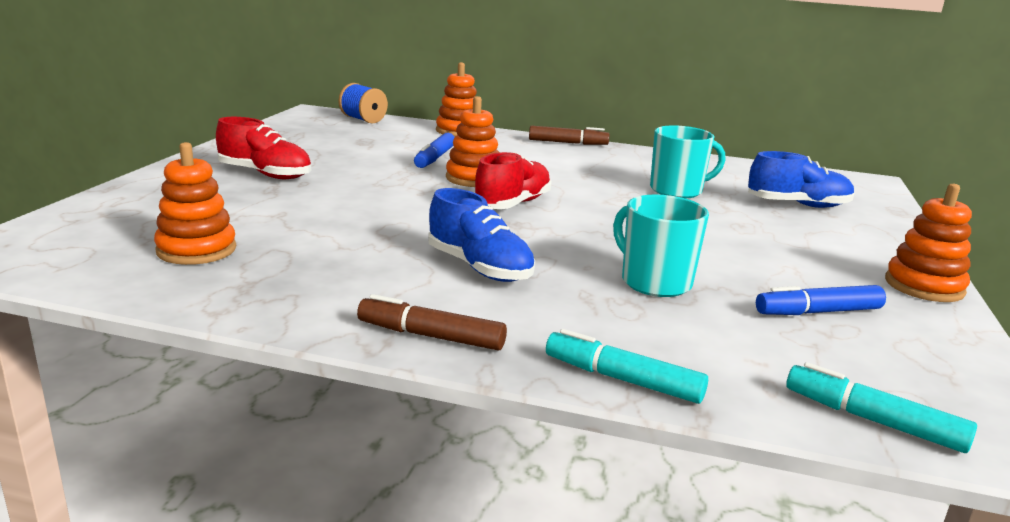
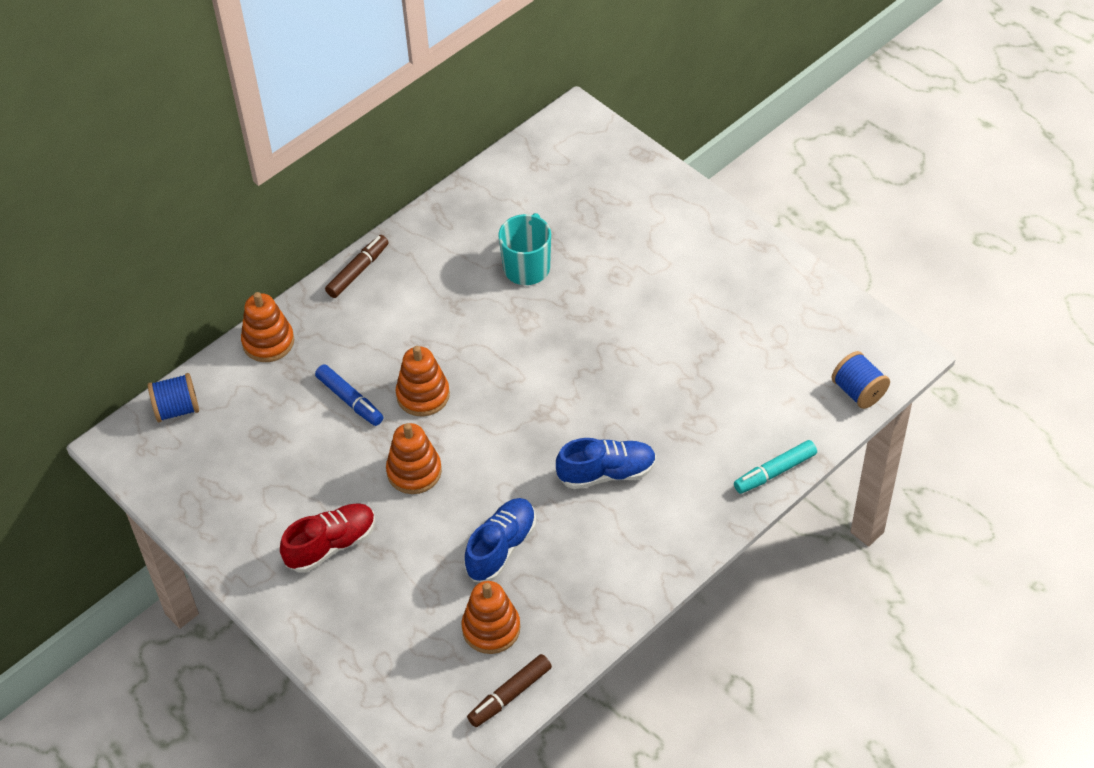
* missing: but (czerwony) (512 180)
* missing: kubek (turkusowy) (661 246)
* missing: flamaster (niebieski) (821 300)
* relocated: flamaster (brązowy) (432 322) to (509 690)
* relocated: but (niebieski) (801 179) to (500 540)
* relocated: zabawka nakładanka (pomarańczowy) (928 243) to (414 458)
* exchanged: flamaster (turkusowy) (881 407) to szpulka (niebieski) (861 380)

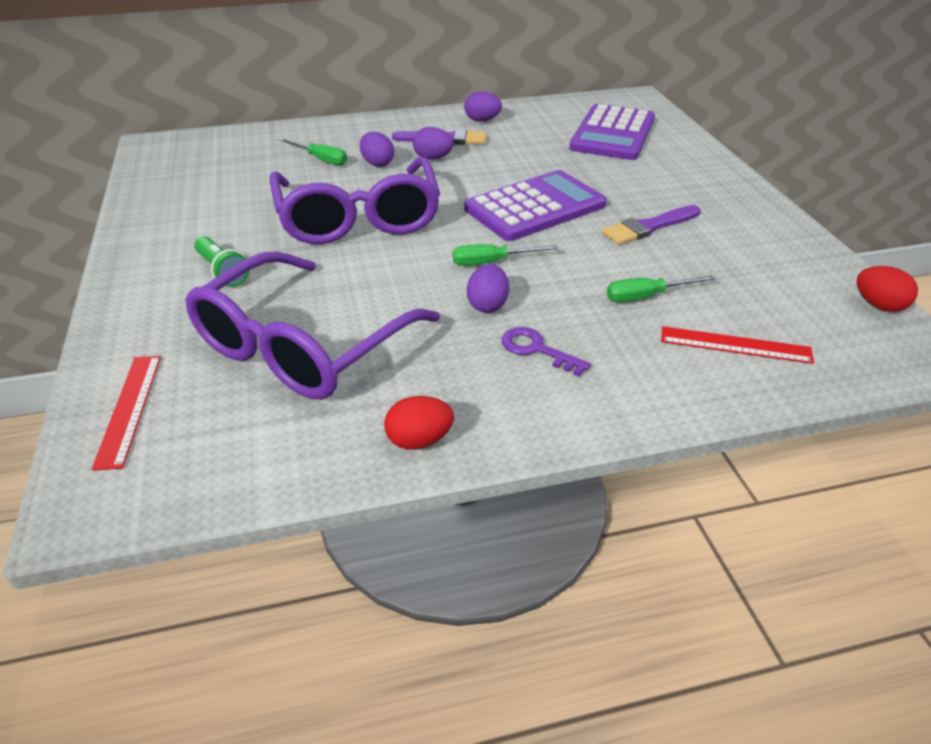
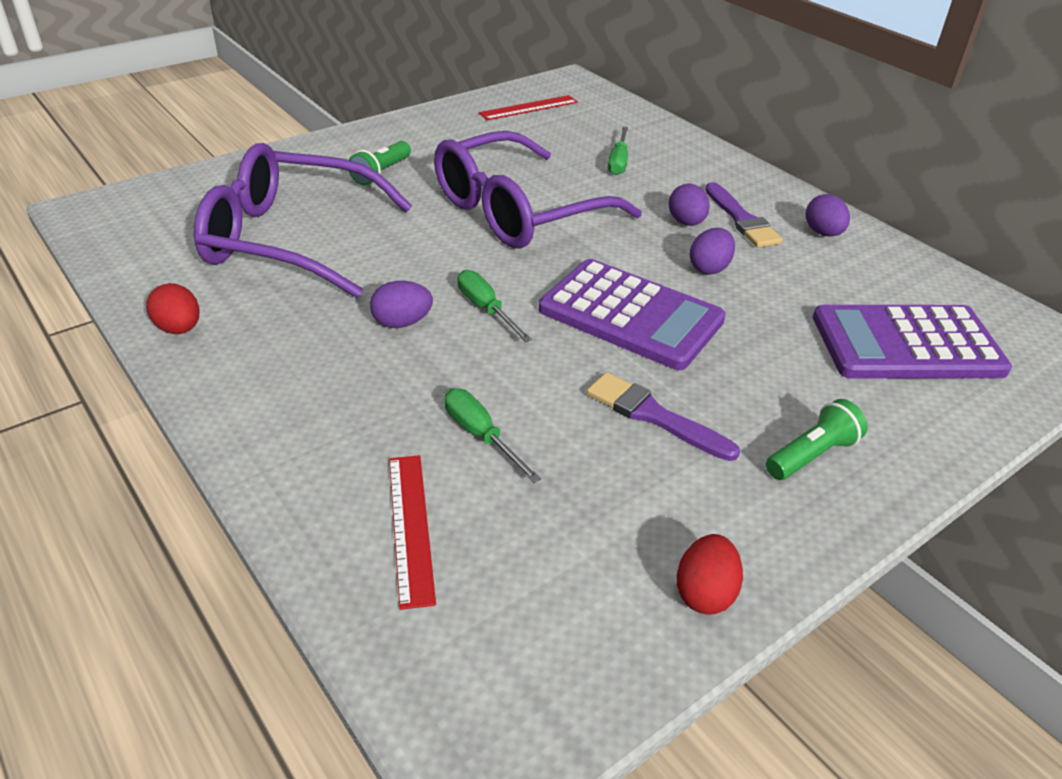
* missing: klucz (fioletowy) (546 352)
* appeared: latarka (zielony) (817 439)
* relocated: linijka (czerwony) (126 413) to (528 107)
* relocated: jajko (fioletowy) (377 149) to (712 251)
* relocated: jajko (czerwony) (887 289) to (710 574)

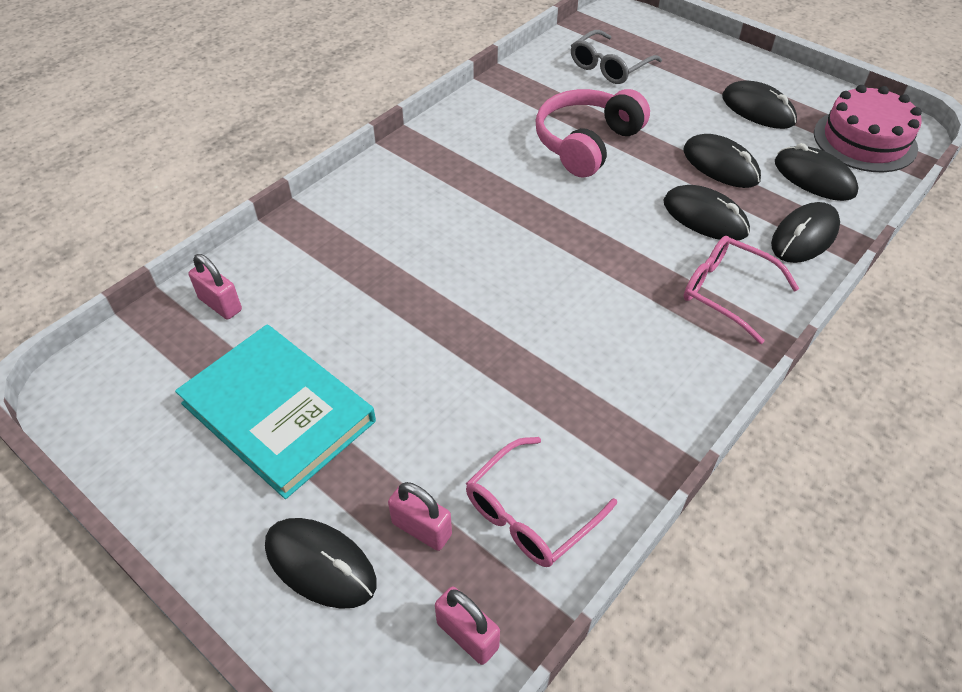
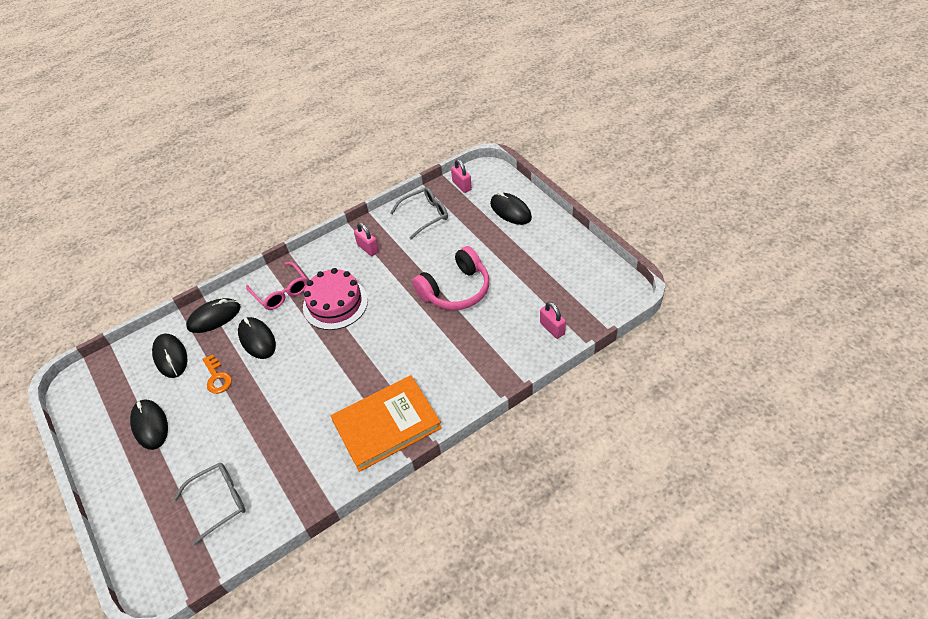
* missing: książka (turkusowy) (275 412)
* appeared: książka (pomarańczowy) (386 423)
* relocated: kłódka (różowy) (420 516) to (366 239)
* relocated: słuchawki (różowy) (593 133) to (450 278)
* relocated: tort (różowy) (868 128) to (335 299)
* exchanged: myszka (czarny) (722 161) to klucz (pomarańczowy) (217 374)
* colour: okulary (różowy) (541 502) to okulary (szary) (419 213)

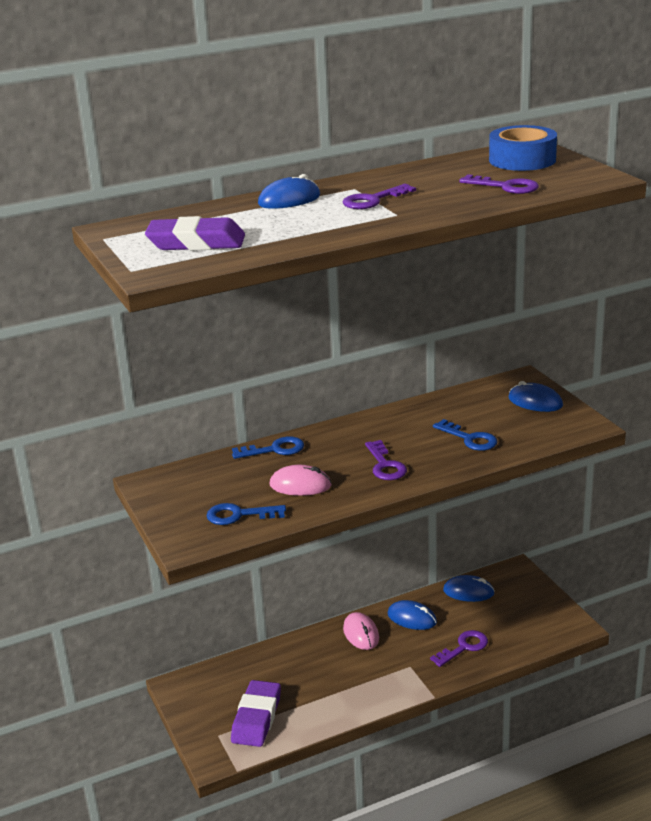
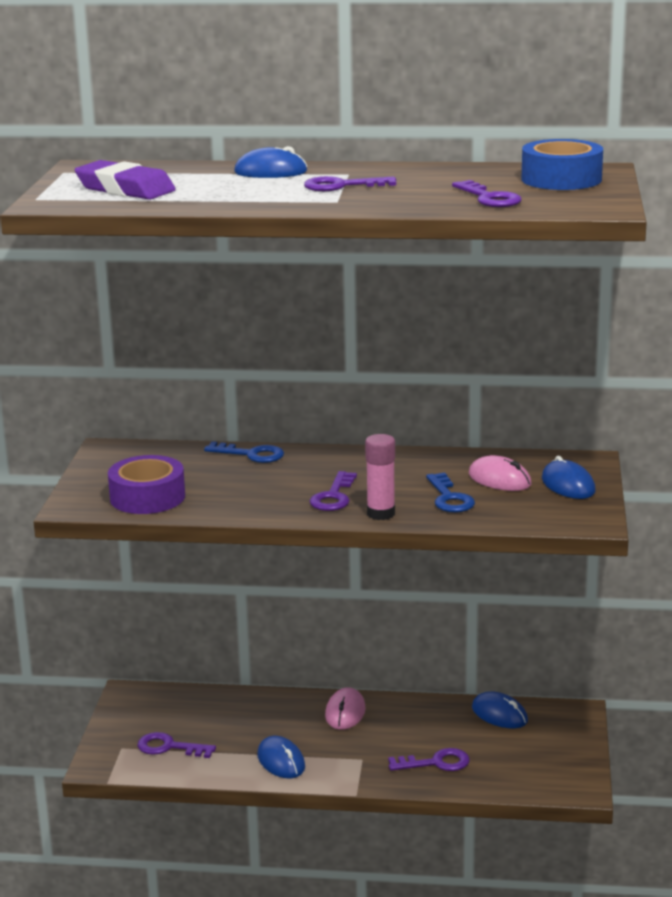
* appeared: klej w sztyfcie (różowy) (380 477)
* relocated: myszka (różowy) (301 480) to (500 473)
* relocated: myszka (niebieski) (412 615) to (281 757)
* exchanged: klucz (niebieski) (246 514) to taśma klejąca (fioletowy) (146 484)
* exchanged: gumka do mazania (fioletowy) (256 713) to klucz (fioletowy) (176 745)

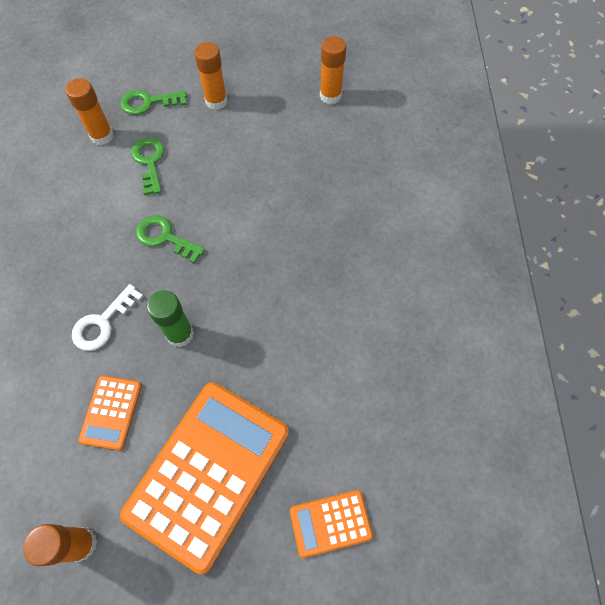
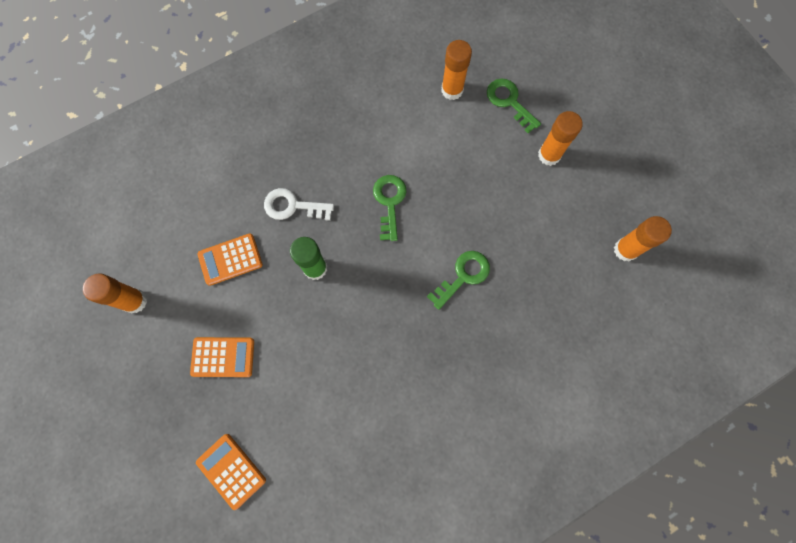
* relocated: klucz (zielony) (148 166) to (458 280)
* size: kalkulator (pomarańczowy) (204 478) = (222 357) x0.46

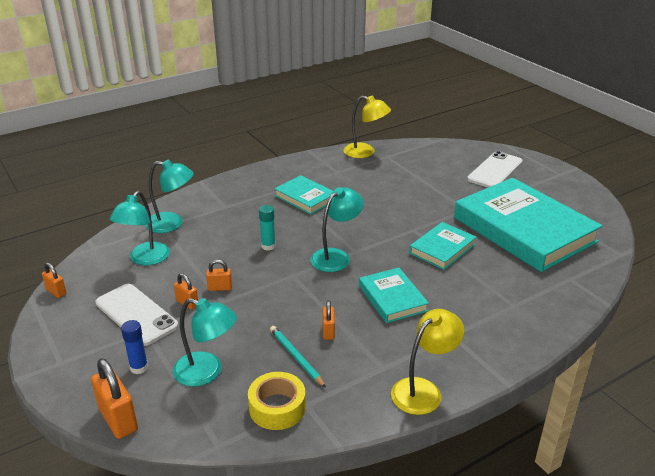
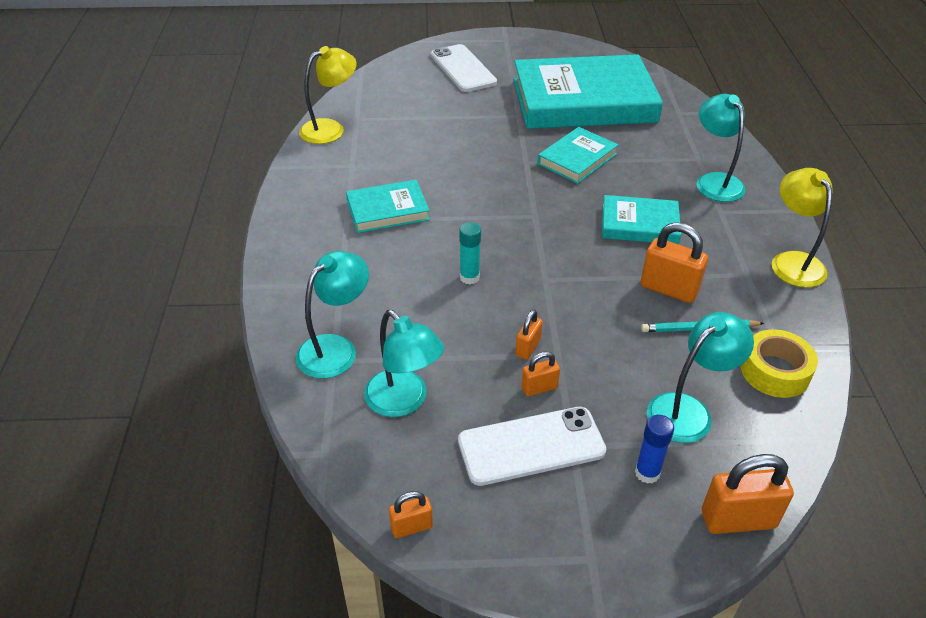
* relocated: lampka (turkusowy) (337 229) to (721 148)
* spun: książka (turkusowy) (443 246) = (578 155) 60 degrees clockwise
* size: kłódka (pomarańczowy) (329 320) = (674 262) x1.79

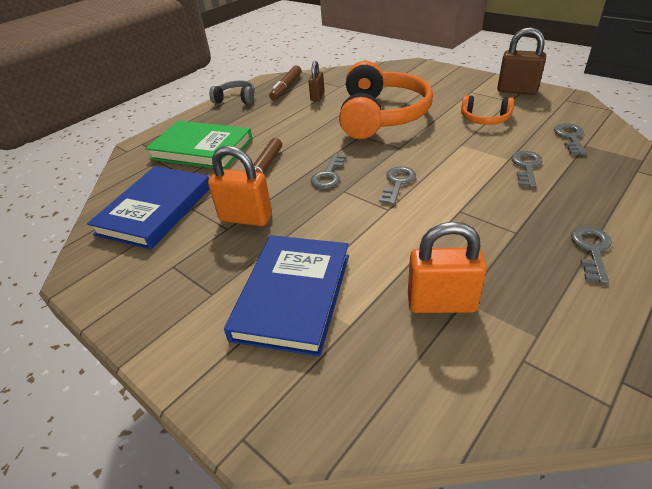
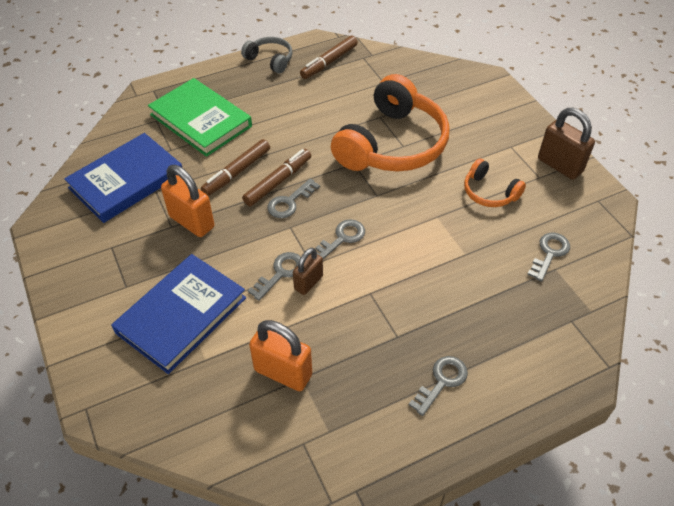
* appeared: flamaster (brązowy) (276 177)
* relocated: kłódka (brązowy) (316 81) to (308 271)
* relocated: klucz (szary) (526 169) to (274 276)

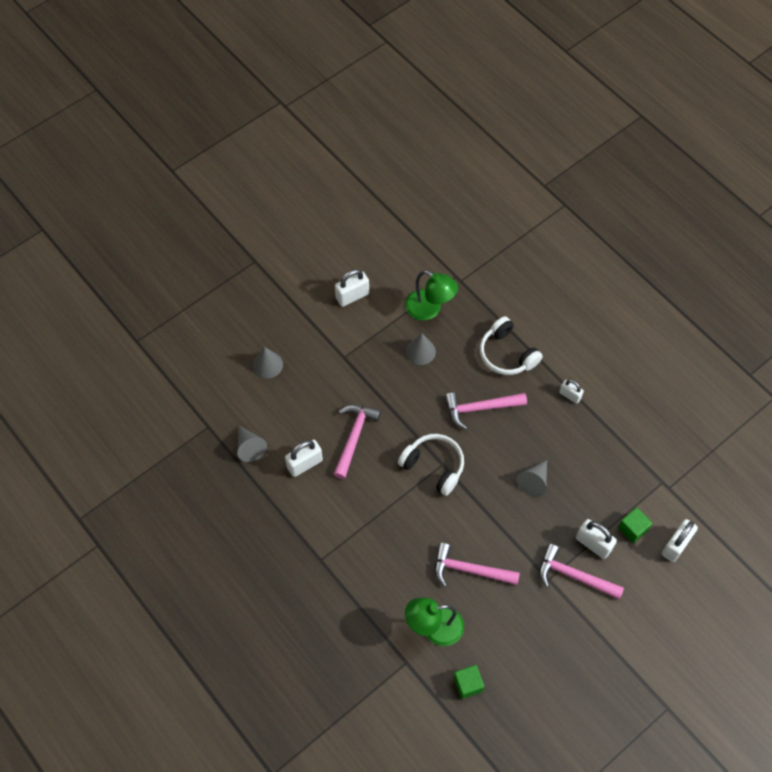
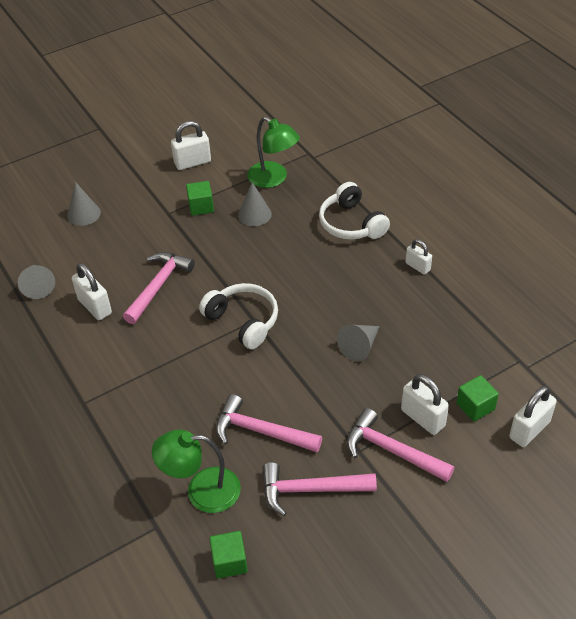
* appeared: sześcian (zielony) (200 198)
* relocated: młotek (różowy) (486 411) to (320 489)
* spun: kłódka (biały) (304 458) = (92 291) 75 degrees clockwise

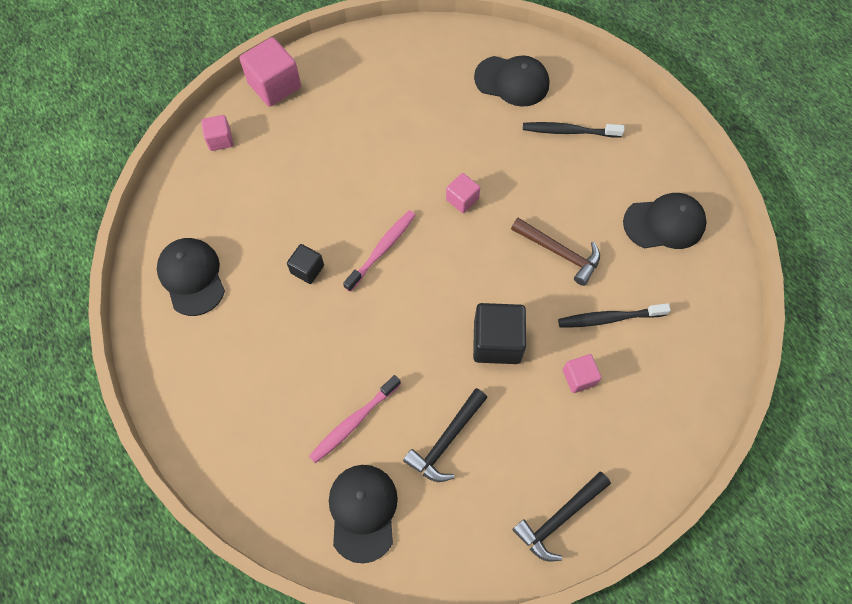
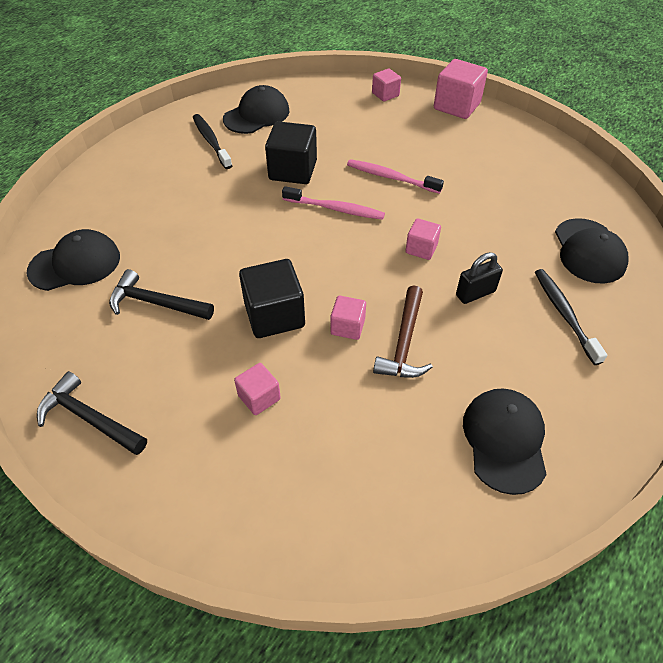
* appeared: sześcian (różowy) (348 318)
* appeared: kłódka (czarny) (479 278)
* relocated: szczoteczka do zębów (różowy) (355 419) to (395 176)
* relocated: szczoteczka do zębów (czarny) (614 315) to (212 141)
* spun: czapka (czarny) (665 221) = (505 441) 150 degrees counterclockwise
* size: sześcian (czarny) (305 264) = (291 152) x1.76

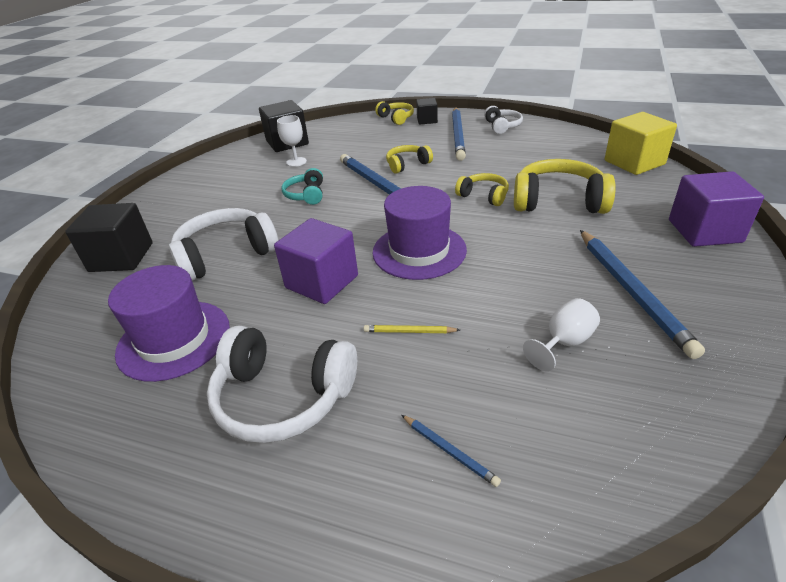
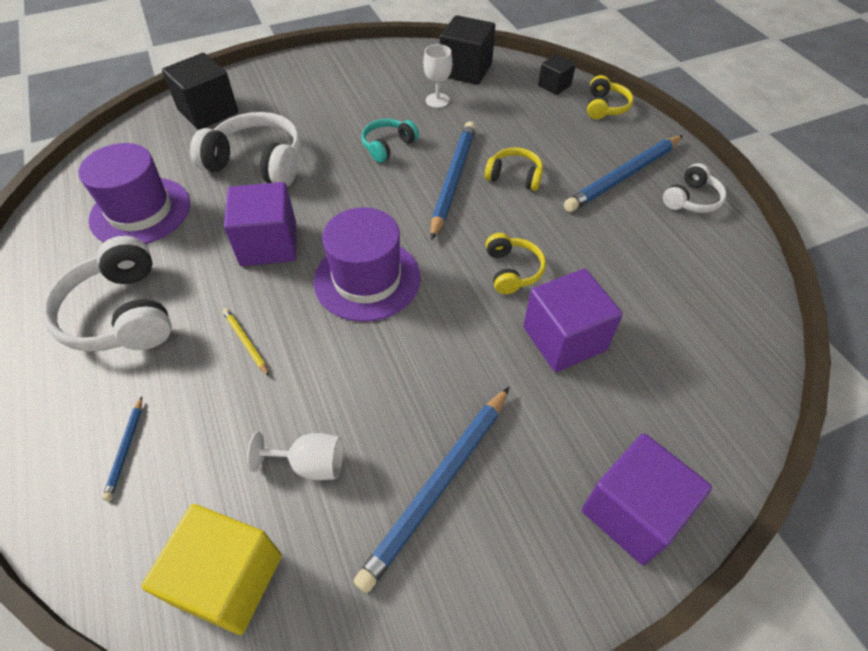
* relocated: sześcian (czarny) (427 111) to (557 74)
* relocated: sześcian (żółty) (641 143) to (212 569)
* exchanged: słuchawki (żółty) (565 186) to sześcian (fioletowy) (573 320)

